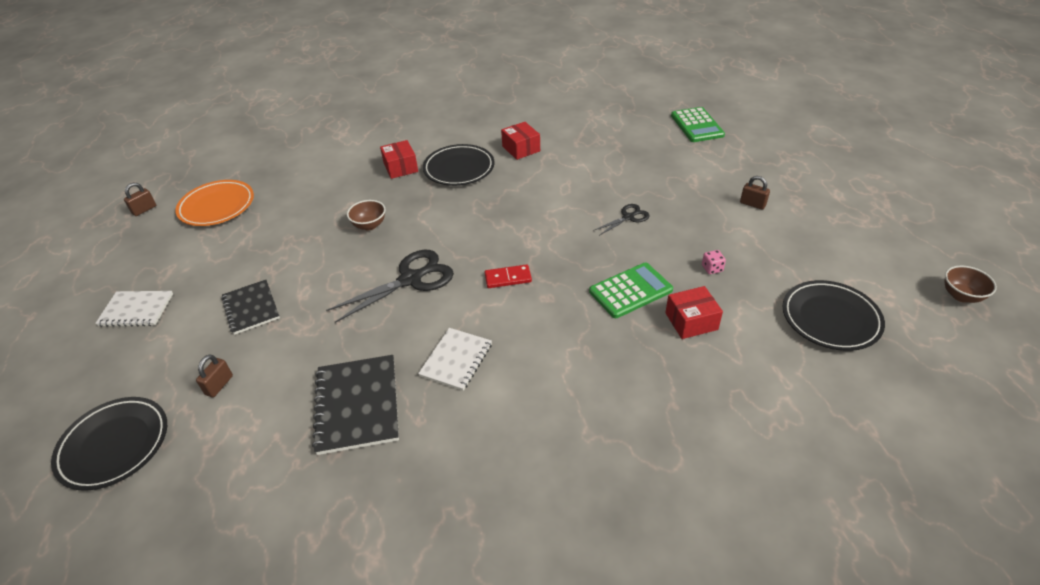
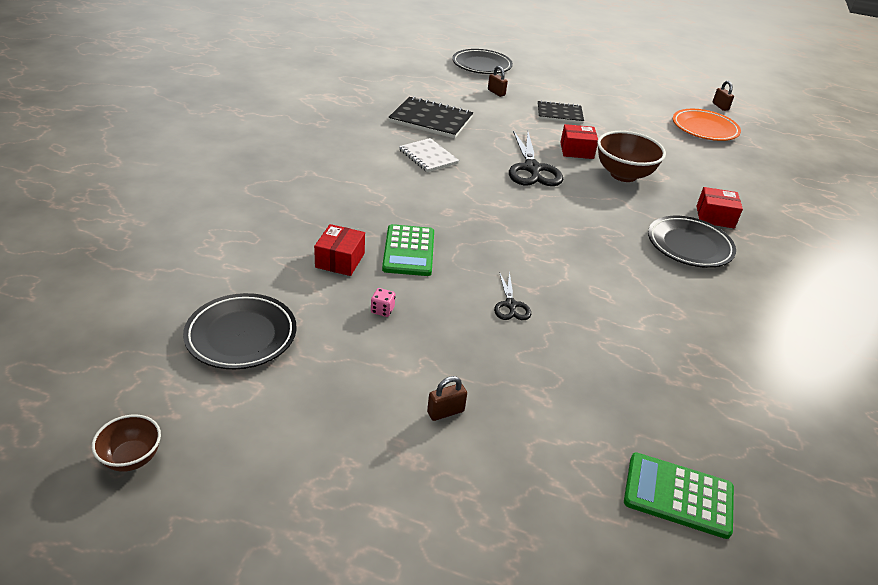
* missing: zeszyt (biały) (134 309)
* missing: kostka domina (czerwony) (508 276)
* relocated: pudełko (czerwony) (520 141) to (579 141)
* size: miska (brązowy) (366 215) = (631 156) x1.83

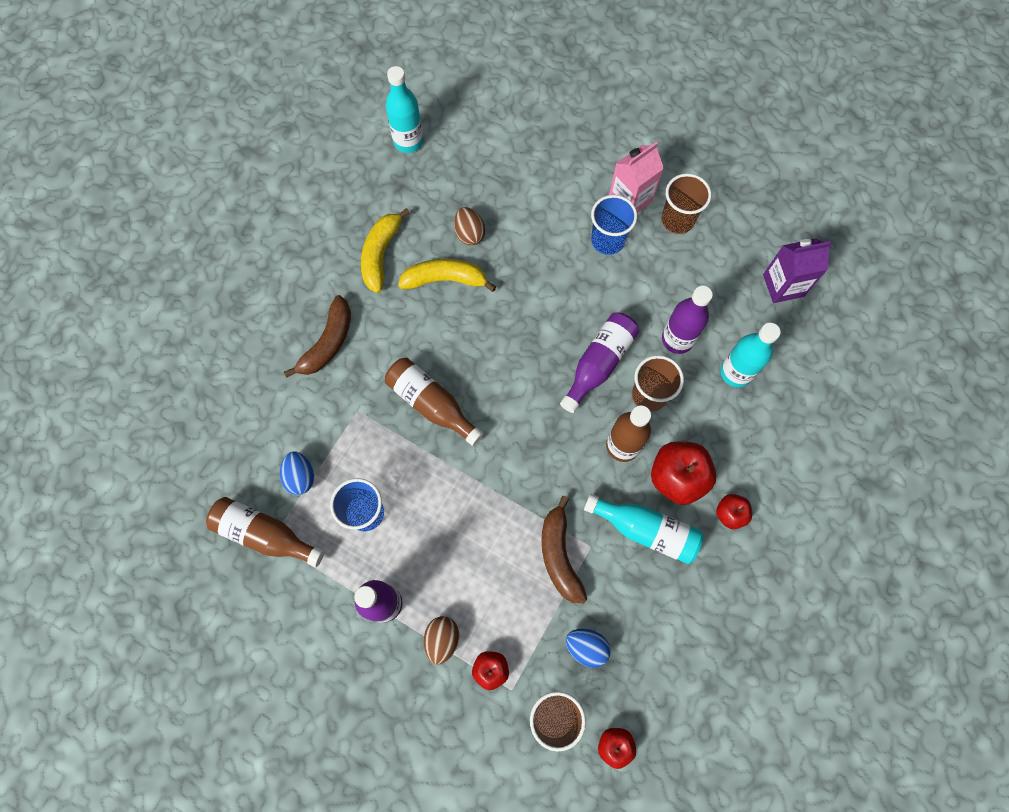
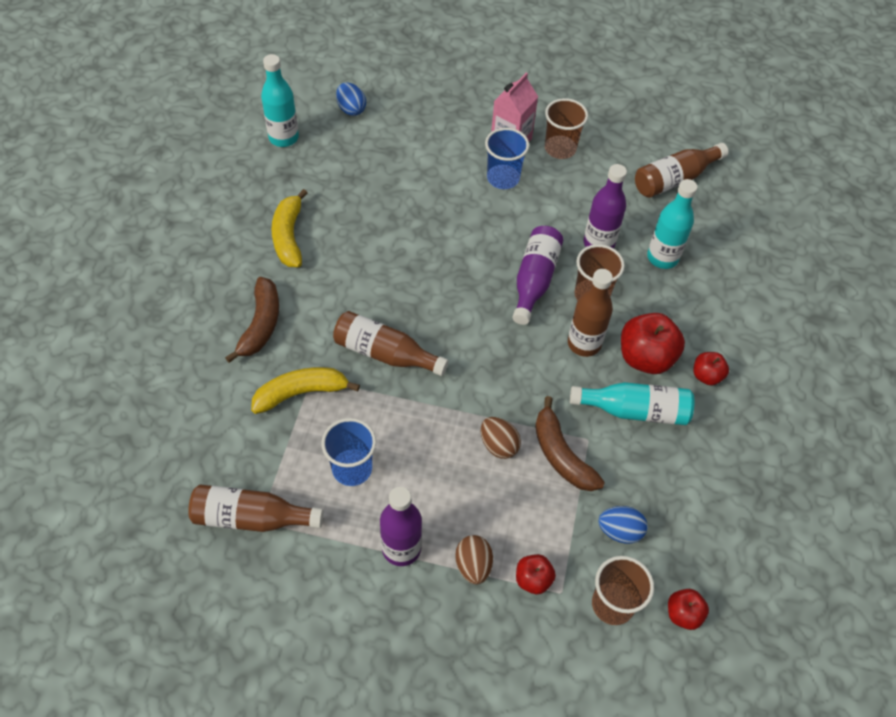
* relocated: jajko (niebieski) (297 473) to (351 99)
* relocated: banan (żółty) (447 275) to (305 390)
* relocated: jajko (brązowy) (469 226) to (501 438)
* exchanged: karton mleka (fioletowy) (797 271) to butelka (brązowy) (682 170)

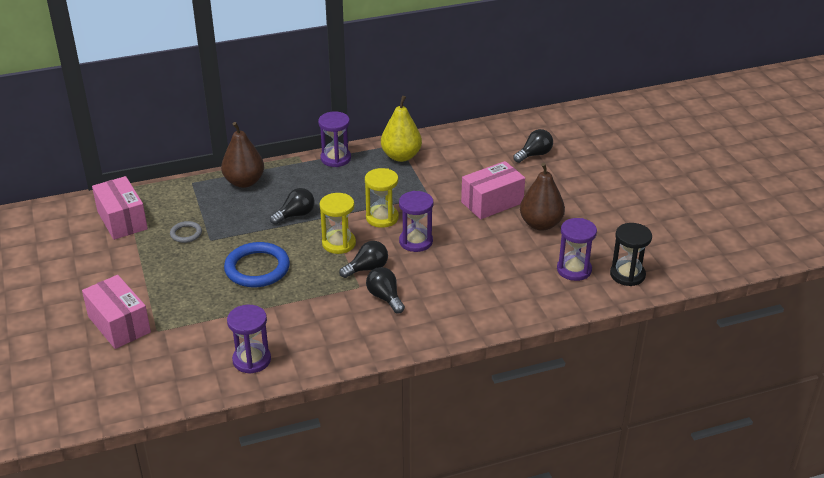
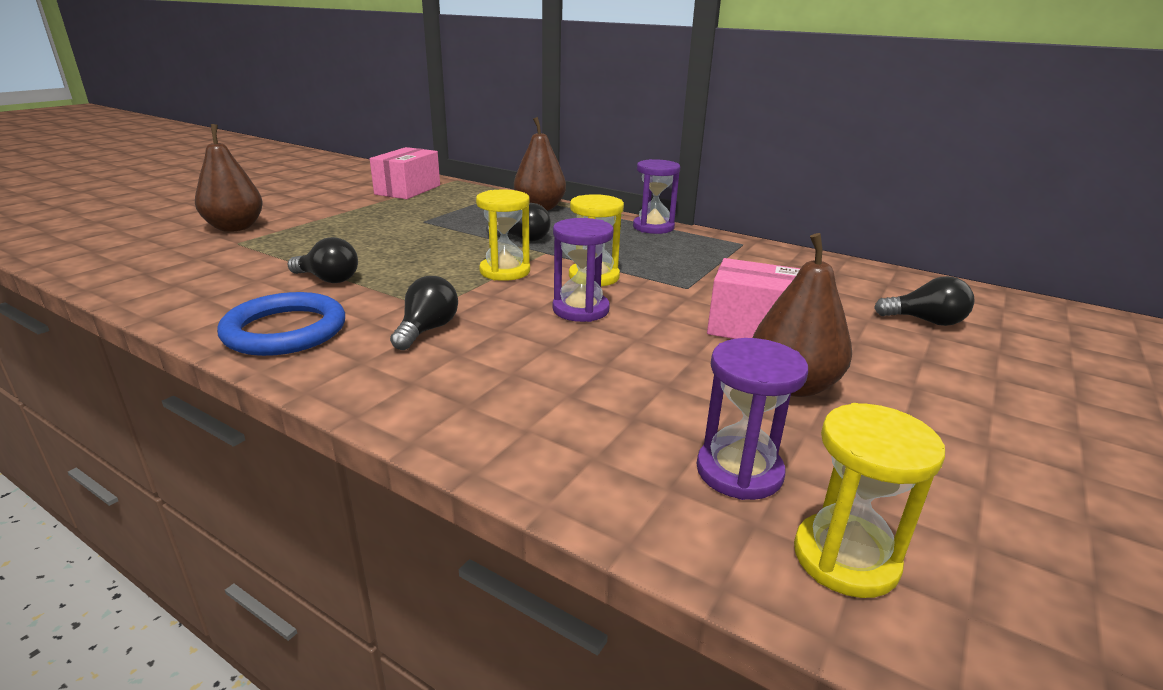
* missing: pierścień (szary) (186 232)
* missing: klepsydra (fioletowy) (249 339)
* missing: gruszka (żółty) (401 129)
* relocated: pierścień (niebieski) (257 264) to (281 324)
* relocated: żarówka (czarny) (363 259) to (323 260)
* exchanged: pudełko (różowy) (116 312) to gruszka (brązowy) (229 178)
* colour: klepsydra (czarny) (631 254) to klepsydra (żółty) (869 500)

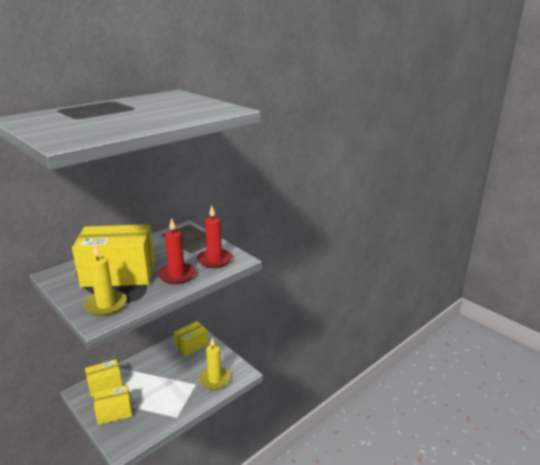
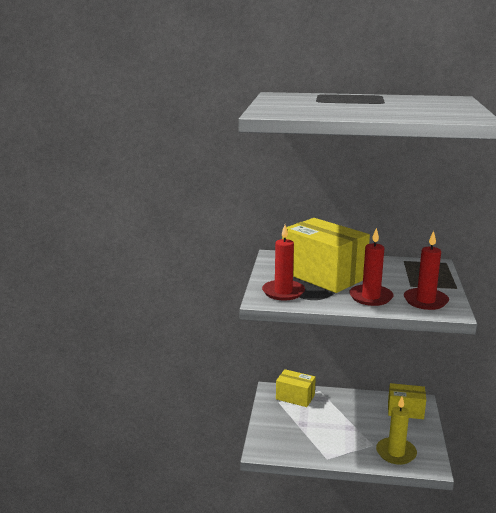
* missing: pudełko (żółty) (113 405)
* colour: świeca (żółty) (105 280) to świeca (czerwony) (283 262)

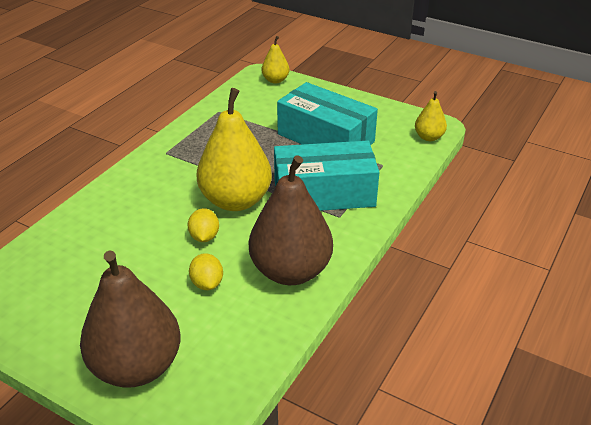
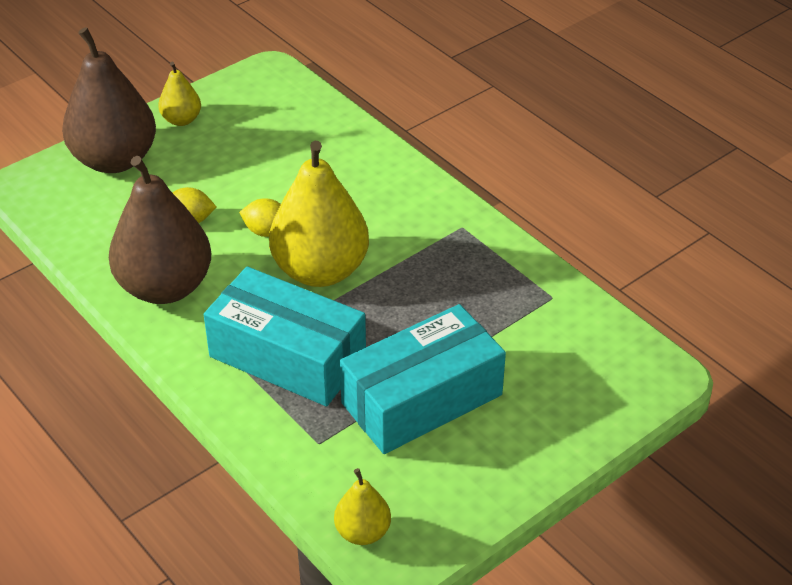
* relocated: gruszka (żółty) (276 59) to (179 94)
* spun: pudełko (turkusowy) (326 176) = (285 336) 75 degrees counterclockwise

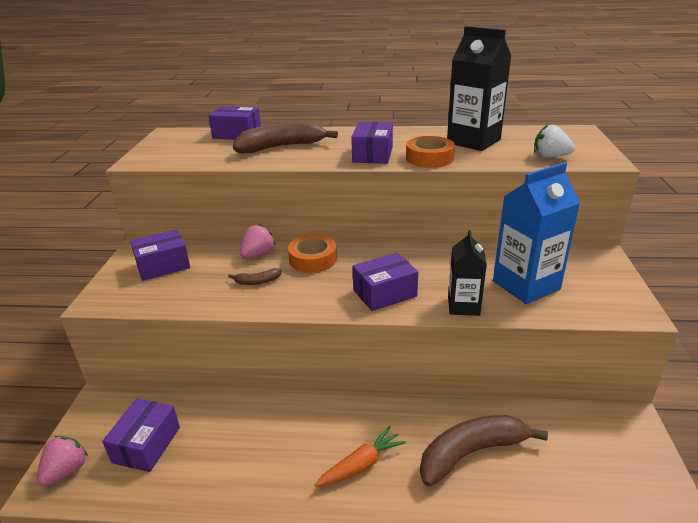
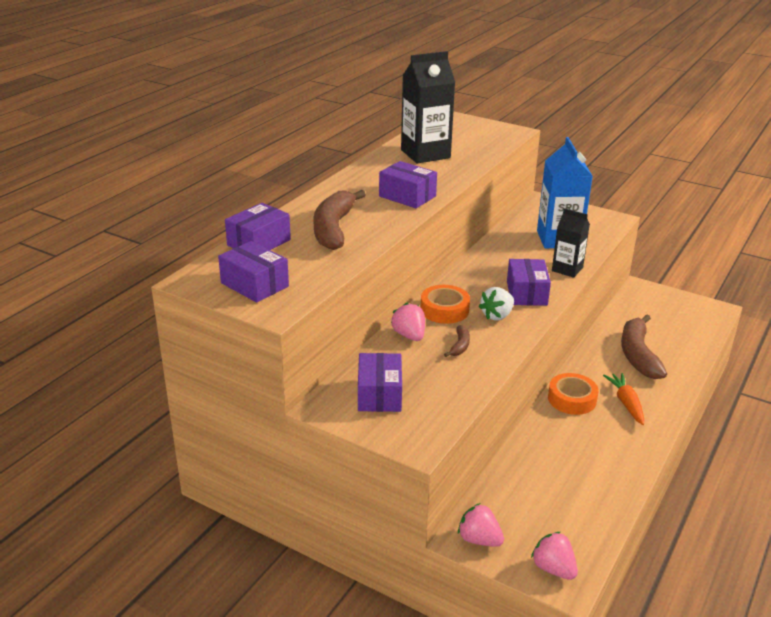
* appeared: truskawka (różowy) (481 525)
* relocated: pudełko (fioletowy) (141 435) to (253 272)
* relocated: taśma klejąca (pomarańczowy) (430 152) to (573 394)
* relocated: truskawka (biały) (554 141) to (496 304)

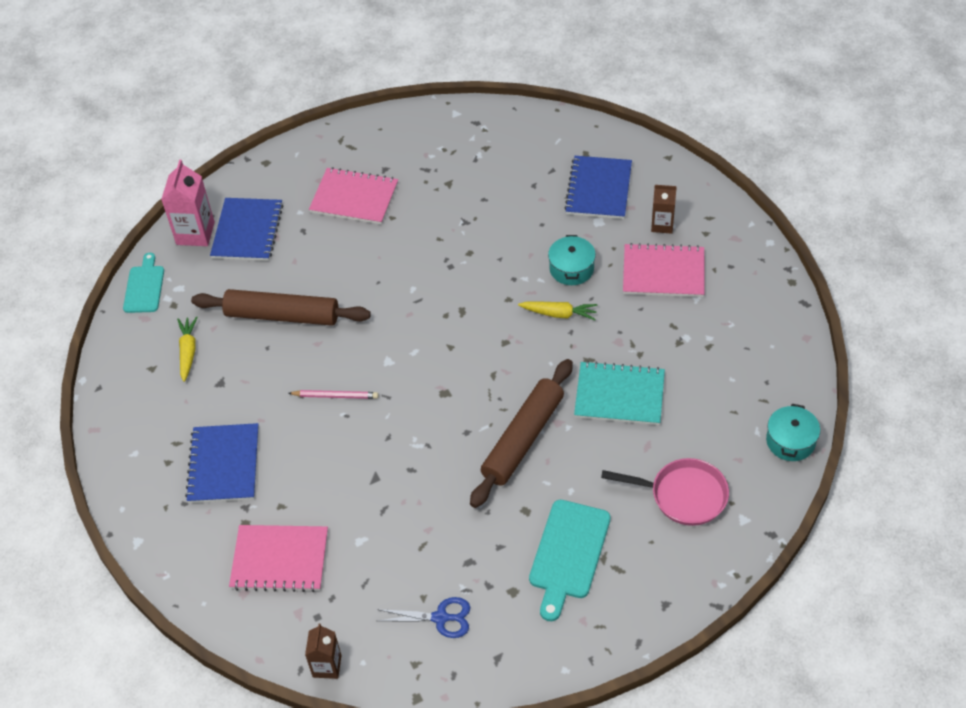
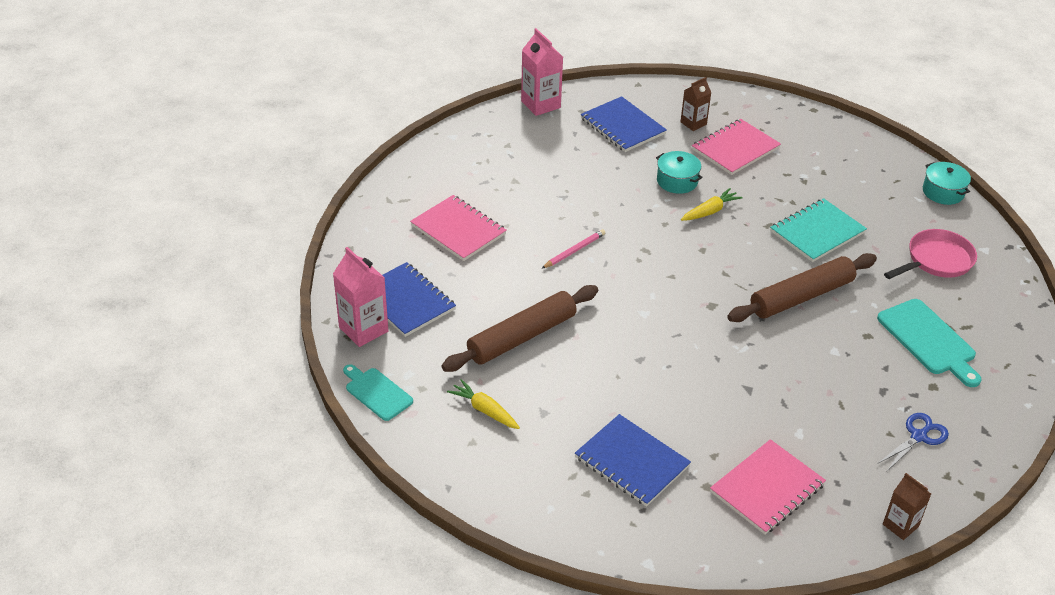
* appeared: karton mleka (różowy) (542 72)
* relocated: ołówek (różowy) (333 394) to (573 249)
* spun: zeszyt (różowy) (353 195) = (458 228) 75 degrees clockwise
* spun: wałek do ciasta (brązowy) (521 433) = (802 287) 75 degrees clockwise

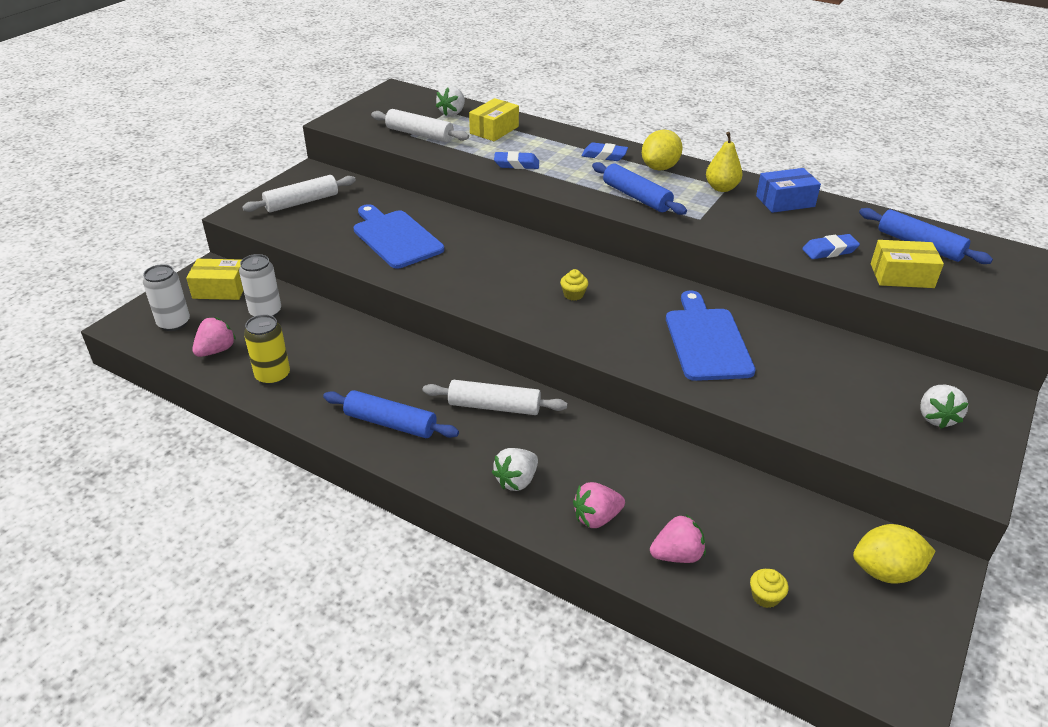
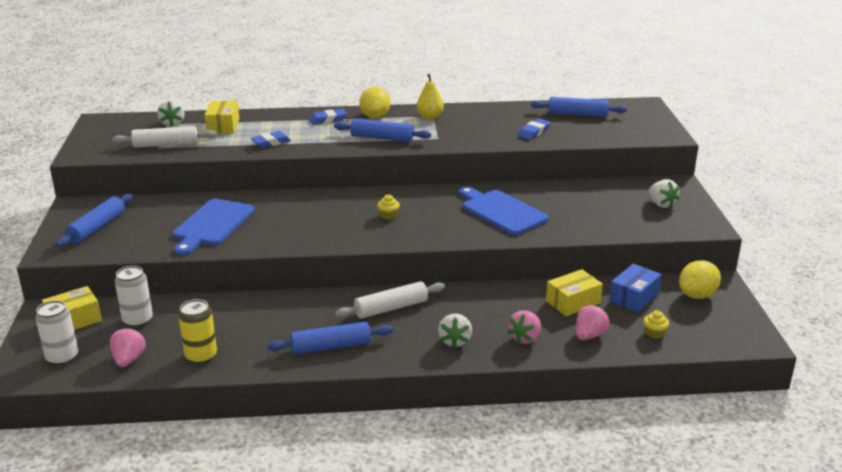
* relocated: pudełko (niebieski) (788 190) to (635 288)
* relocated: pudełko (żółty) (907 264) to (574 292)
* colour: wałek do ciasta (biały) (299 194) to wałek do ciasta (niebieski) (94 220)
* spun: deska do krojenia (niebieski) (399 236) = (213 227) 90 degrees counterclockwise

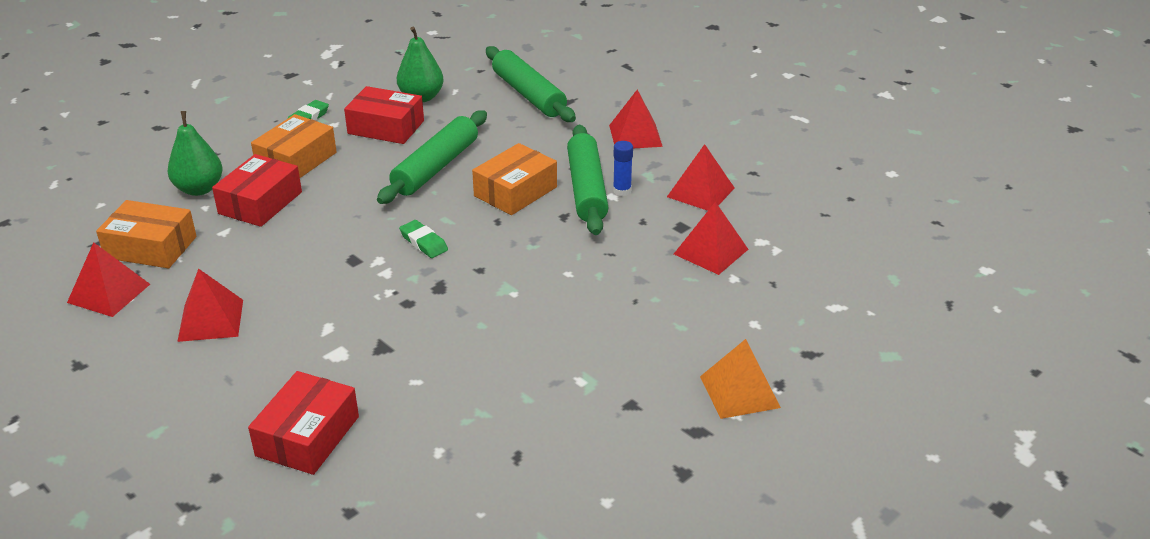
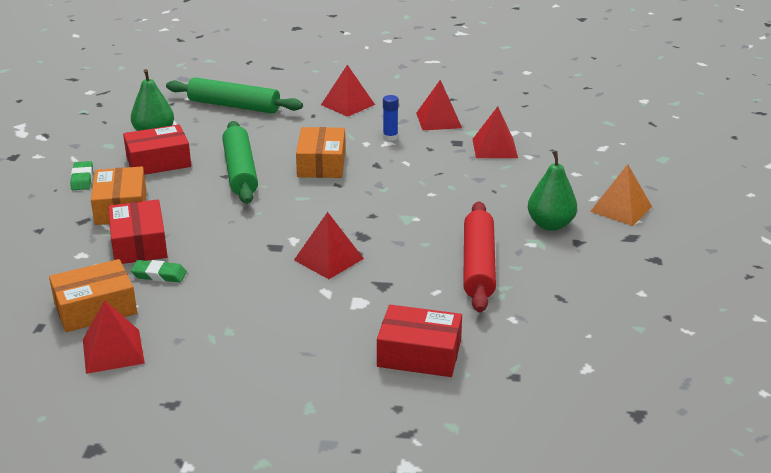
* missing: wałek do ciasta (zielony) (587 180)
* appeared: wałek do ciasta (czerwony) (479 256)
* relocated: gruszka (zielony) (195 153) to (552 191)
* relocated: piramida (czerwony) (210 305) to (329 245)
* relocated: gumka do mazania (zielony) (423 239) to (159 271)
* spun: pudełko (czerwony) (303 423) = (419 341) 60 degrees counterclockwise

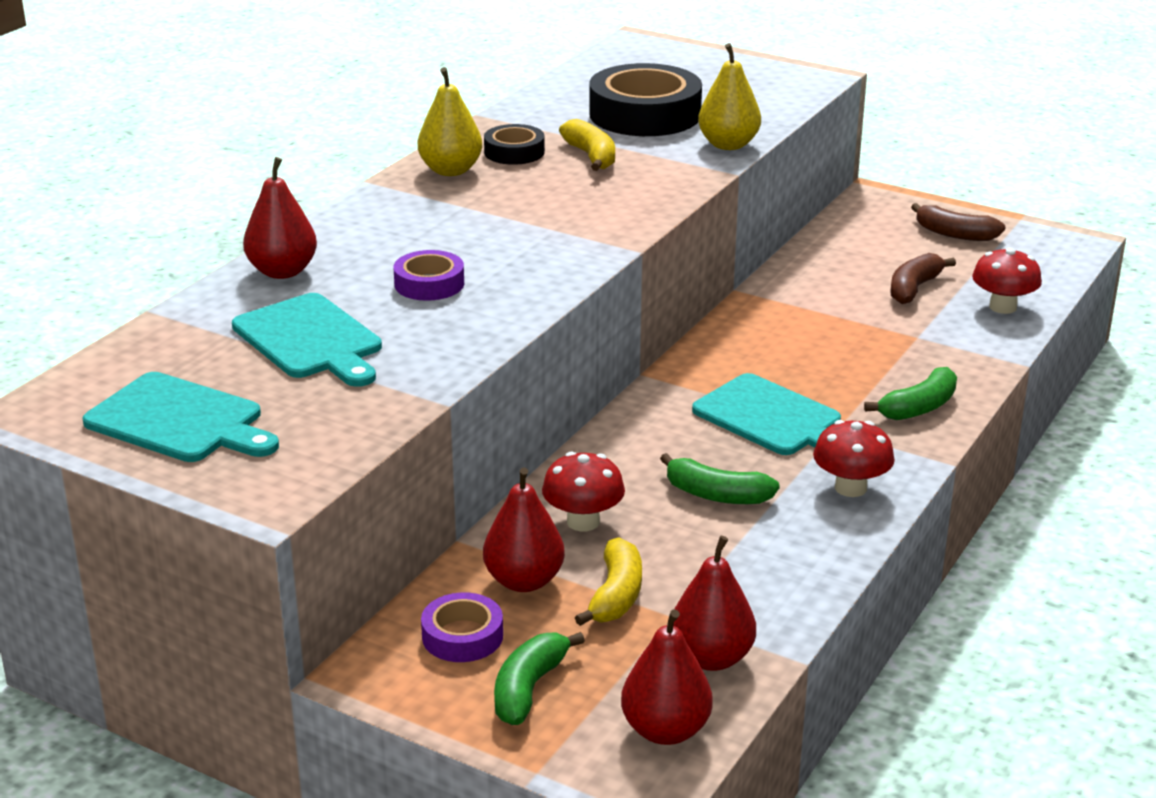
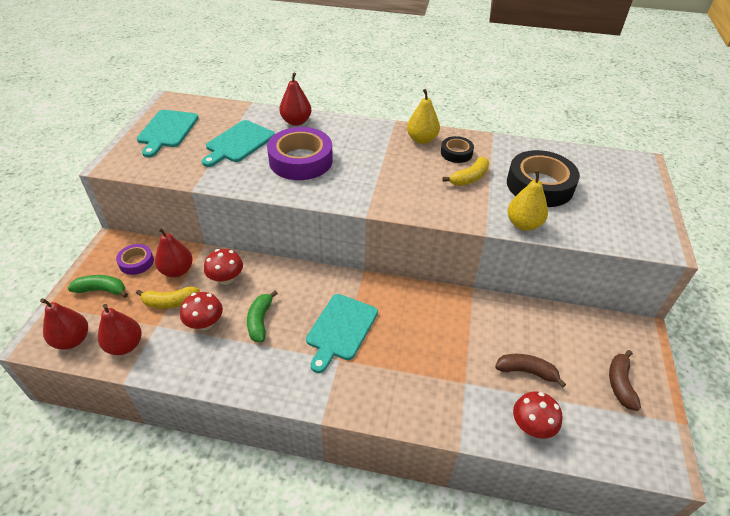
* missing: banan (zielony) (910 393)
* relocated: grzyb (czerwony) (854 458) to (201 311)
* size: taśma klejąca (fioletowy) (429 275) = (300 153) x1.94

